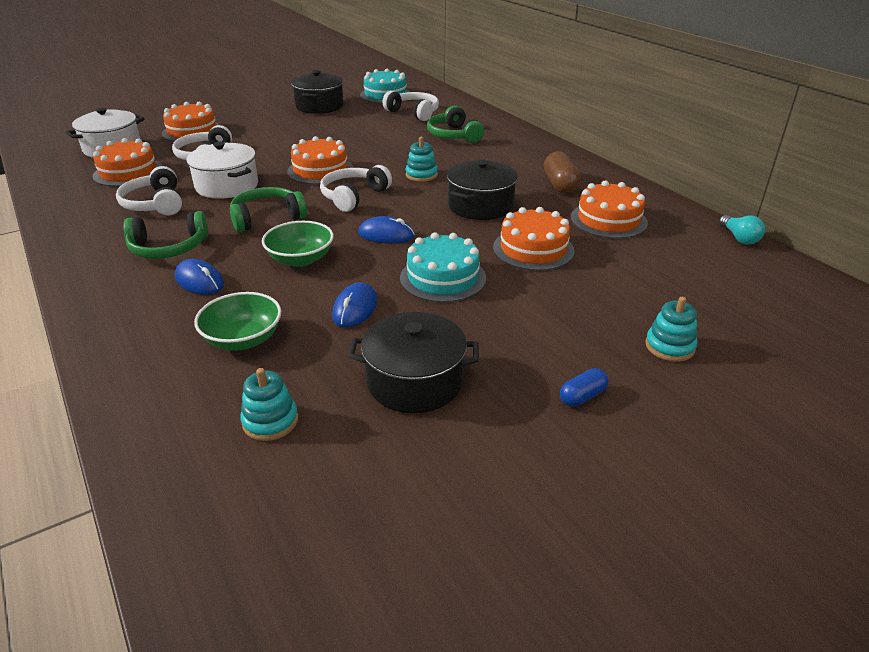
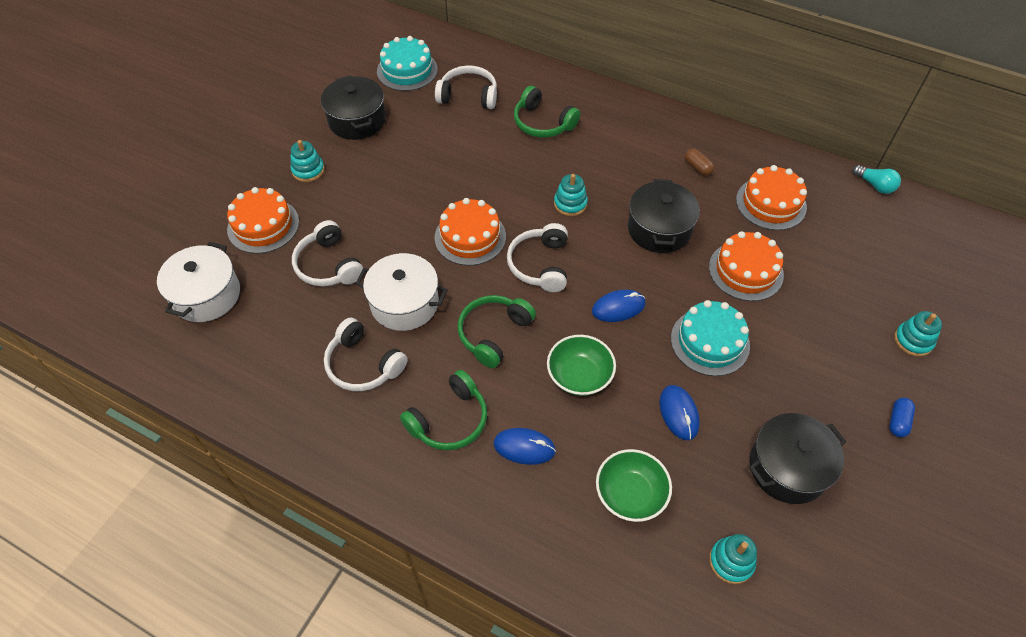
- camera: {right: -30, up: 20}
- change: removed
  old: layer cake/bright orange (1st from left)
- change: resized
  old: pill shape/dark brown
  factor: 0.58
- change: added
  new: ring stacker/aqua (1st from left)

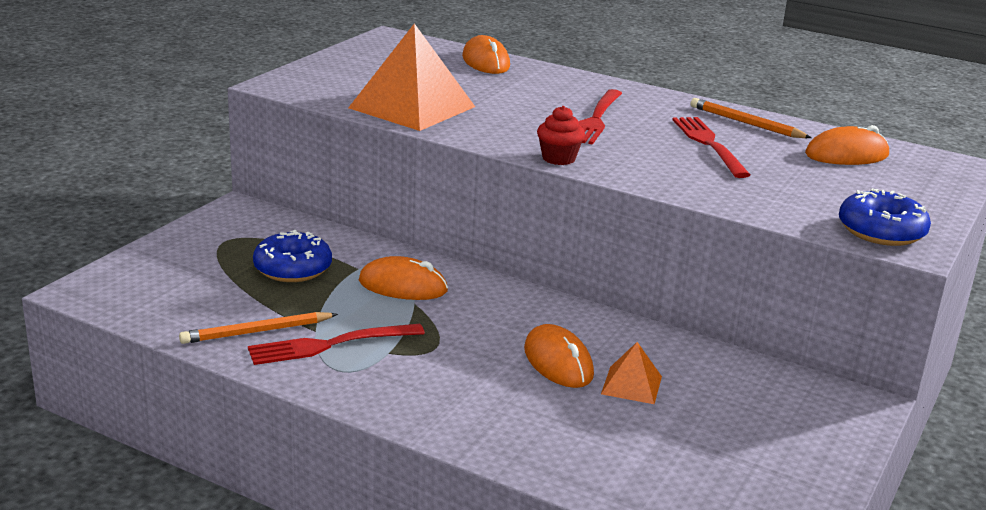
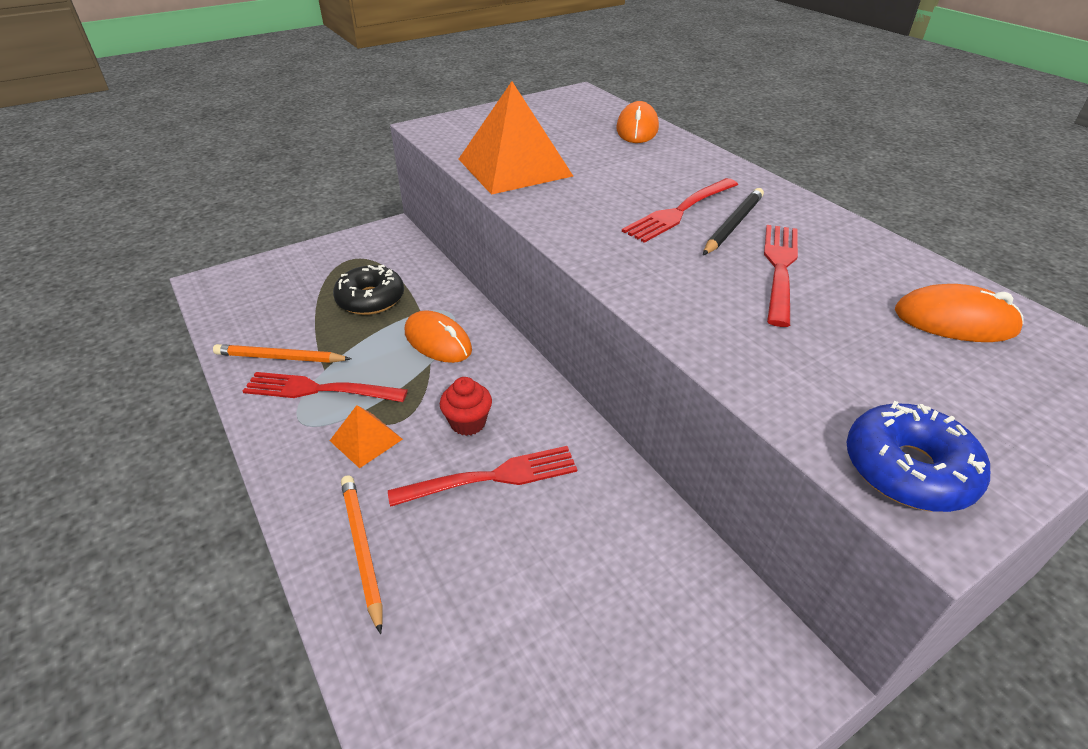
- camera: {right: 30, up: 15}
- change: recoloured
  old: doughnut/royal blue (1st from left)
  new: doughnut/black
- change: replaced
  old: mouse/bright orange (3rd from left)
  new: table fork/crimson (2nd from left)
- change: moved
  old: muffin/crimson
- change: moved
  old: pyramid/bright orange (2nd from left in the first image)
  new: pyramid/bright orange (1st from left)
- change: moved
  old: pencil/bright orange (2nd from left)
- change: added
  new: pencil/black

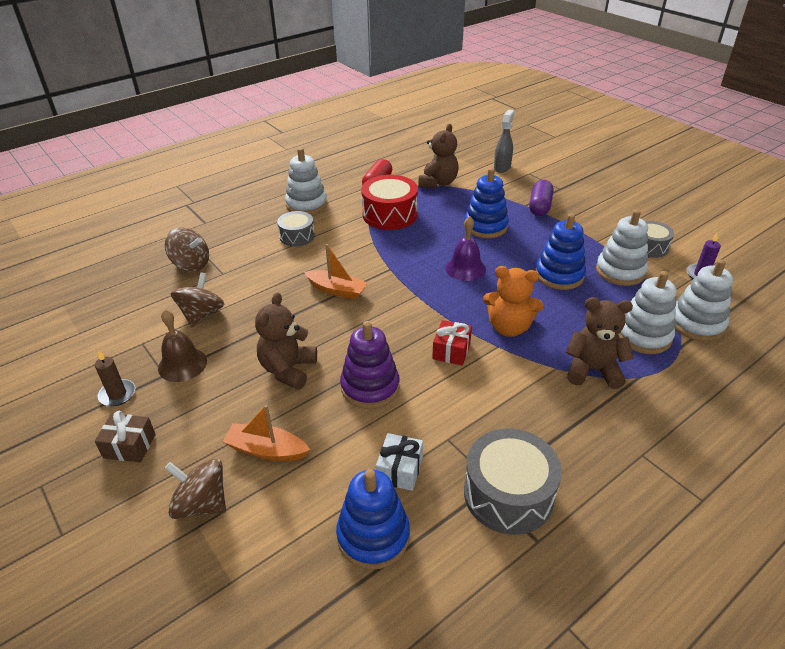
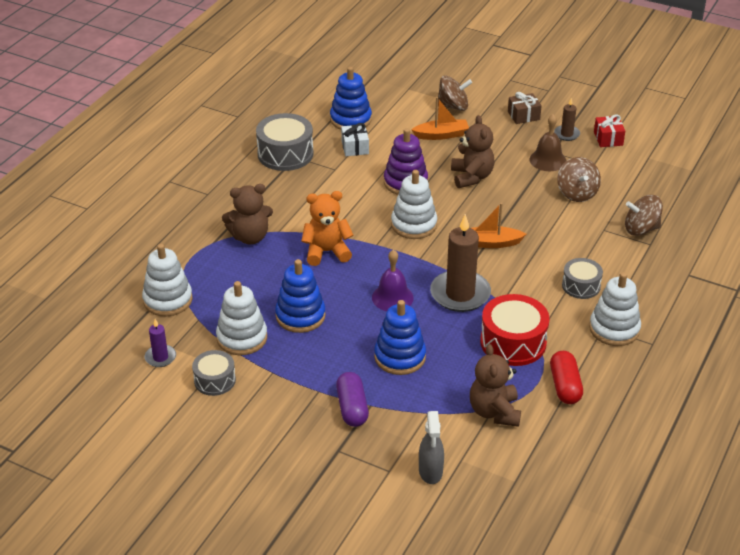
- camera: {right: 155, up: 0}
- change: moved
  old: gift/crimson
- change: moved
  old: ring stacker/white (3rd from left)
- change: added
  new: wax candle/dark brown (1st from left)

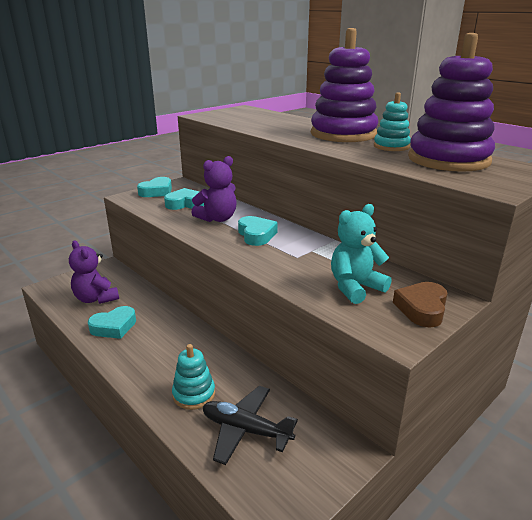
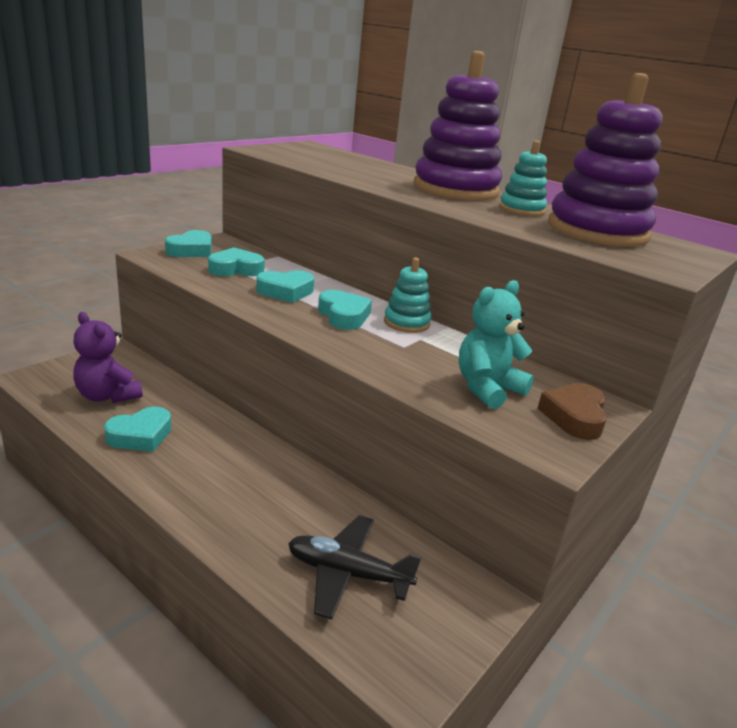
- camera: {right: -10, up: 0}
- change: moved
  old: ring stacker/aqua (1st from left)
- change: replaced
  old: teddy bear/purple (2nd from left)
  new: love heart/aqua (4th from left)

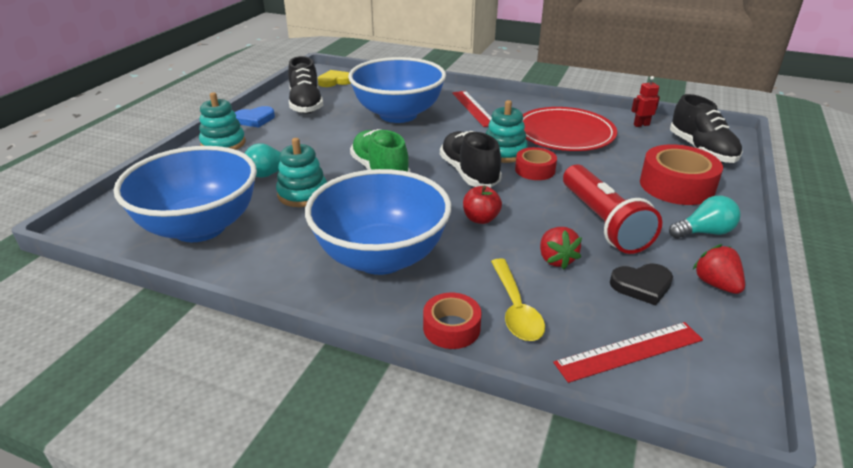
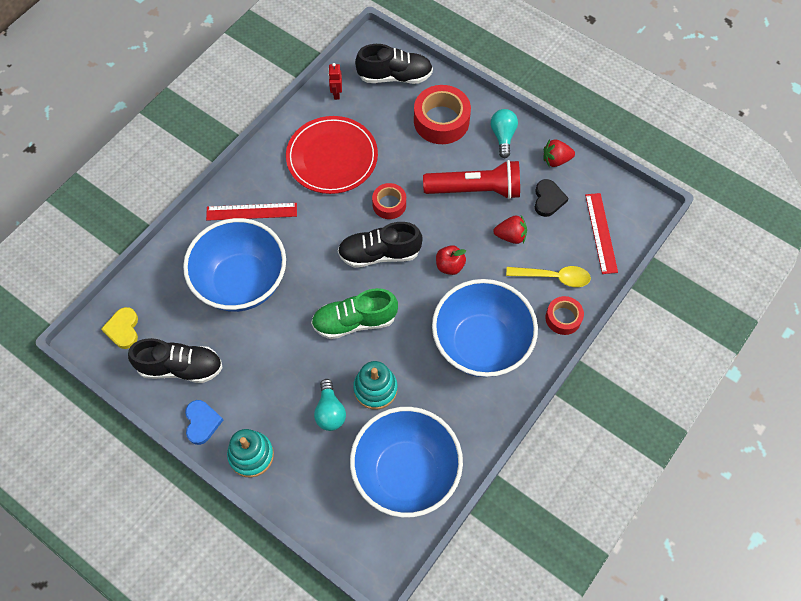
- camera: {right: -75, up: 30}
- change: removed
  old: ring stacker/aqua (3rd from left)

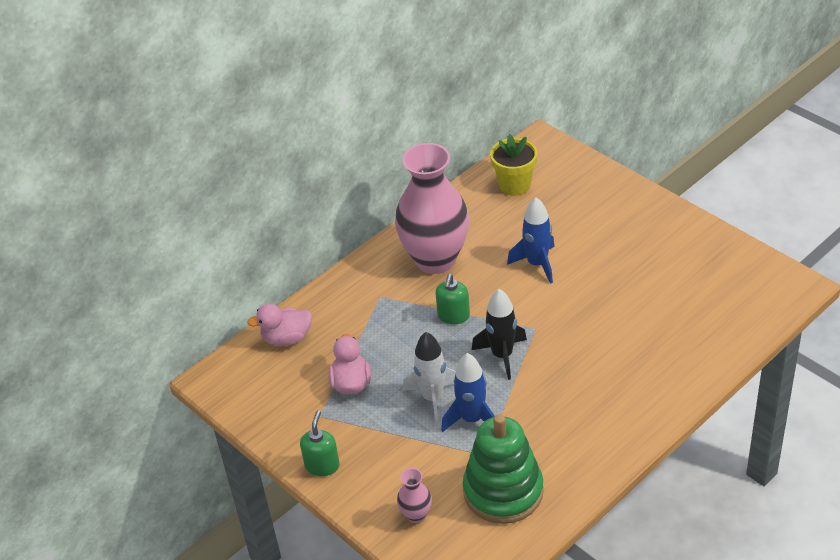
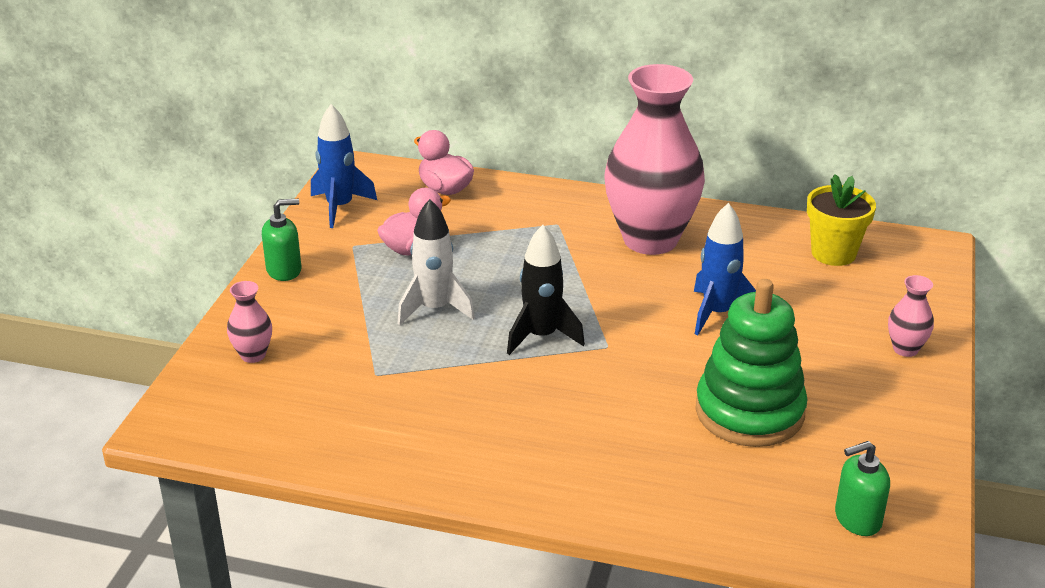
- camera: {right: 55, up: -10}
- change: moved
  old: soap pump/leaf-green (2nd from left)
- change: moved
  old: toy rocket/royal blue (1st from left)
- change: moved
  old: ring stacker/leaf-green
- change: added
  new: flower vase/pink (3rd from left)

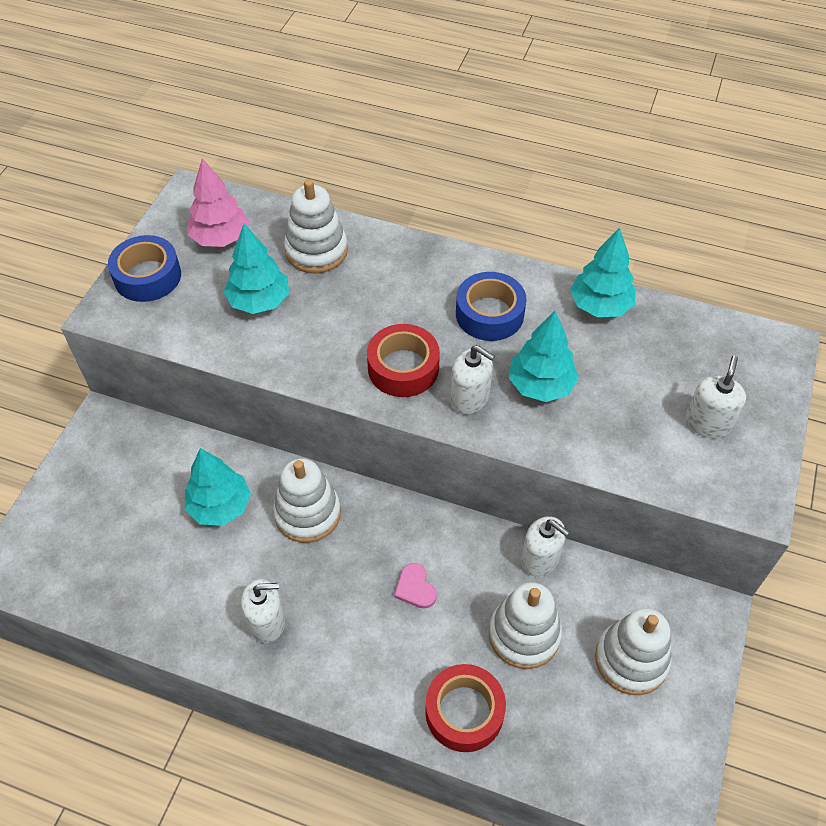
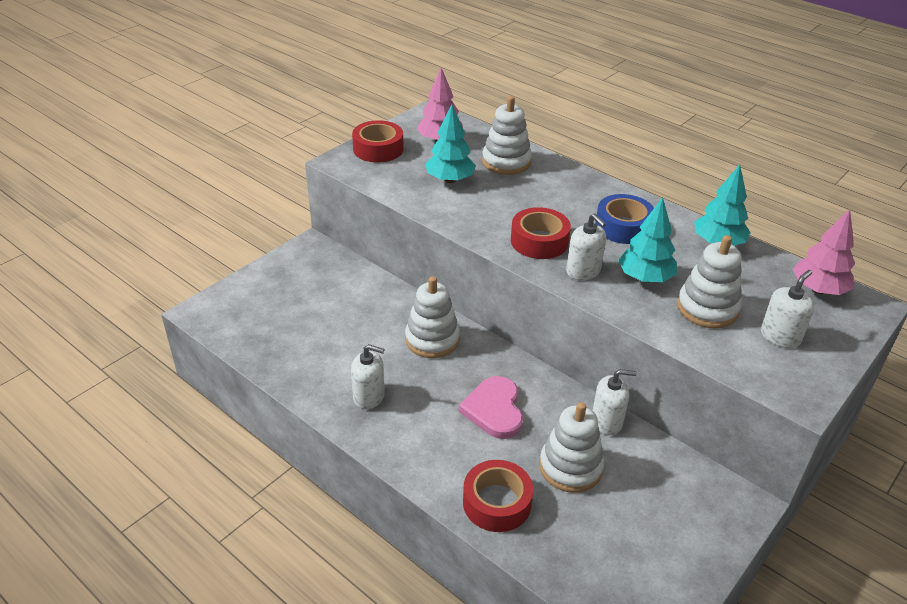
- camera: {right: 20, up: -15}
- change: recoloured
  old: roll of tape/royal blue (1st from left)
  new: roll of tape/crimson (1st from left)
- change: removed
  old: fir tree/aqua (1st from left)
- change: resized
  old: love heart/pink
  factor: 1.82
- change: turned
  old: soap pump/white (3rd from left)
  degrees: -60
- change: moved
  old: ring stacker/white (4th from left)
- change: added
  new: fir tree/pink (2nd from left)

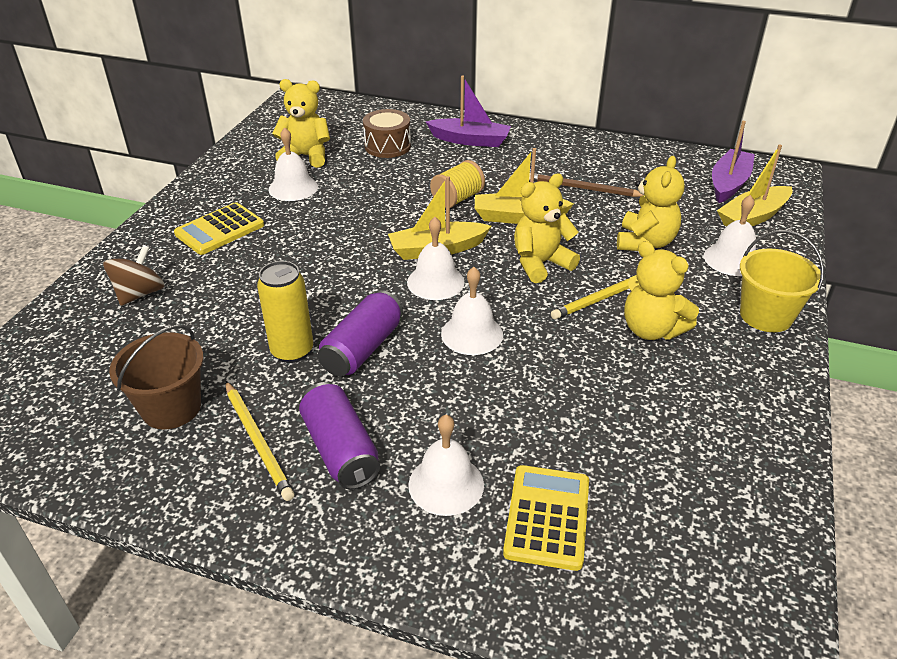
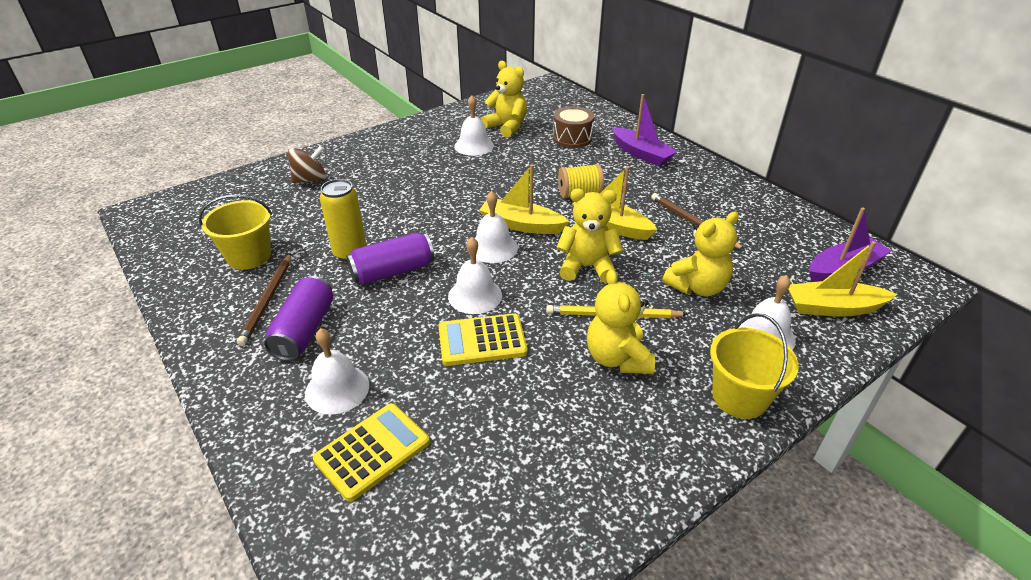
- camera: {right: 35, up: 0}
- change: recoloured
  old: pail/dark brown
  new: pail/golden (1st from left)
- change: moved
  old: pocket calculator/golden (1st from left in the first image)
  new: pocket calculator/golden (2nd from left)
- change: recoloured
  old: pencil/golden (1st from left)
  new: pencil/dark brown (1st from left)

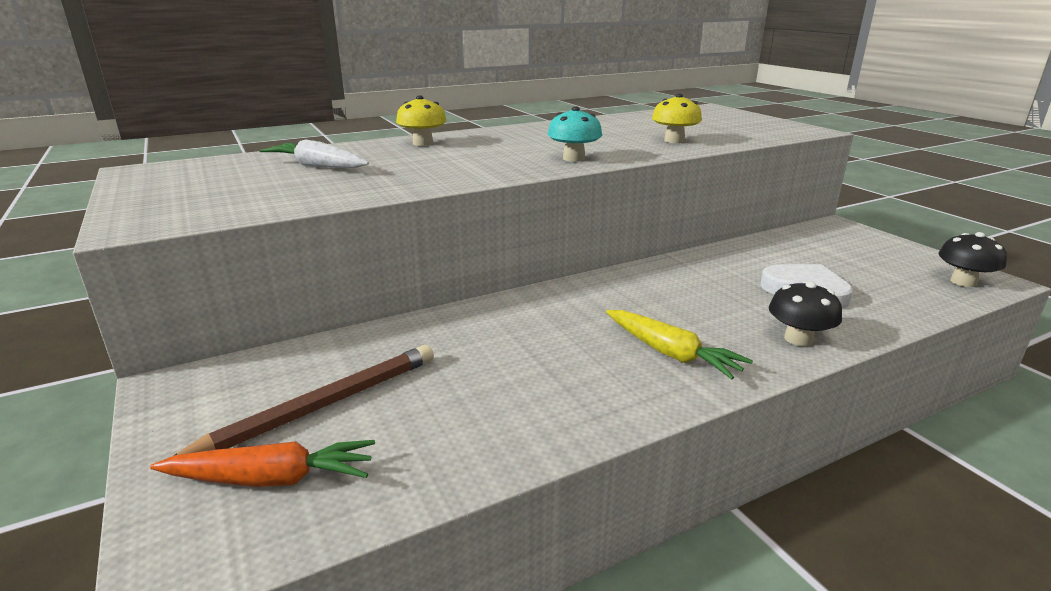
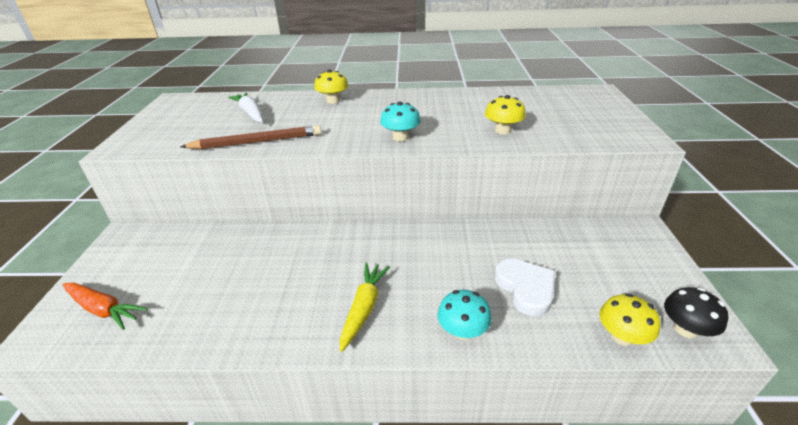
- camera: {right: 30, up: 10}
- change: moved
  old: pencil/dark brown
- change: turned
  old: carrot/golden
  degrees: -150
- change: recoloured
  old: mushroom/black (1st from left)
  new: mushroom/aqua (2nd from left)
- change: added
  new: mushroom/golden (3rd from left)

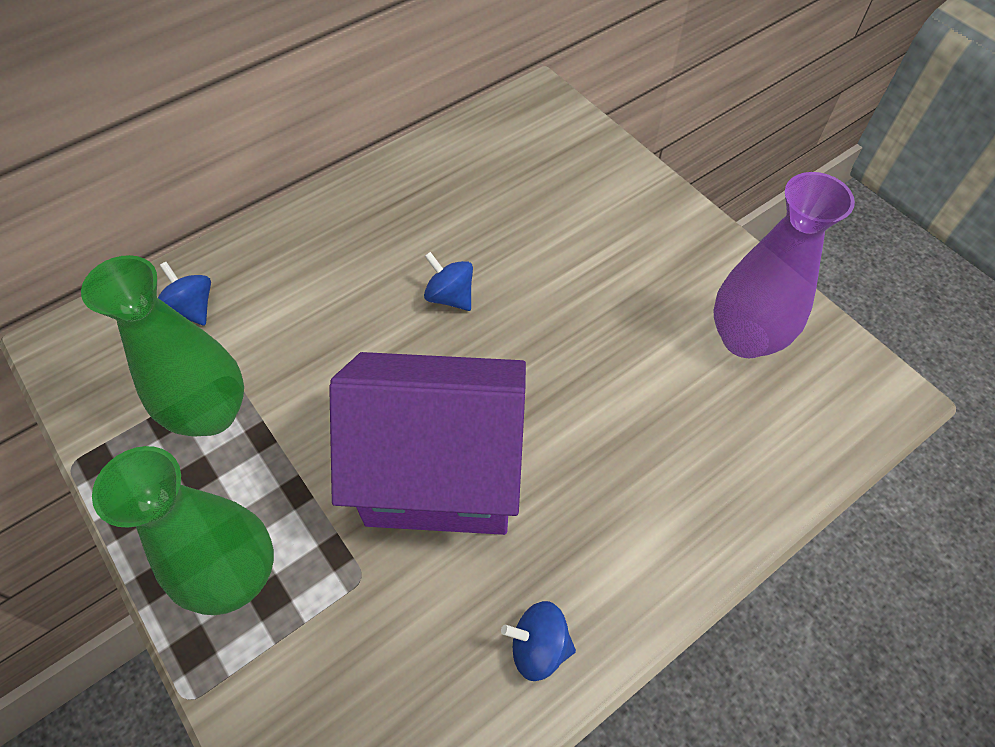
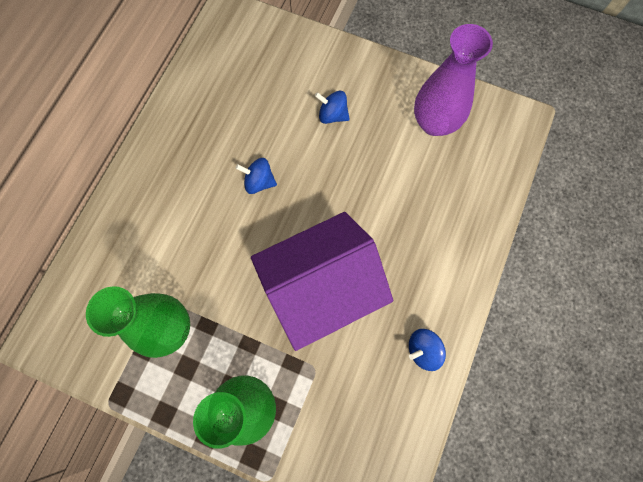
- camera: {right: -30, up: 15}
- change: moved
  old: spinning top/royal blue (1st from left in the first image)
  new: spinning top/royal blue (2nd from left)

